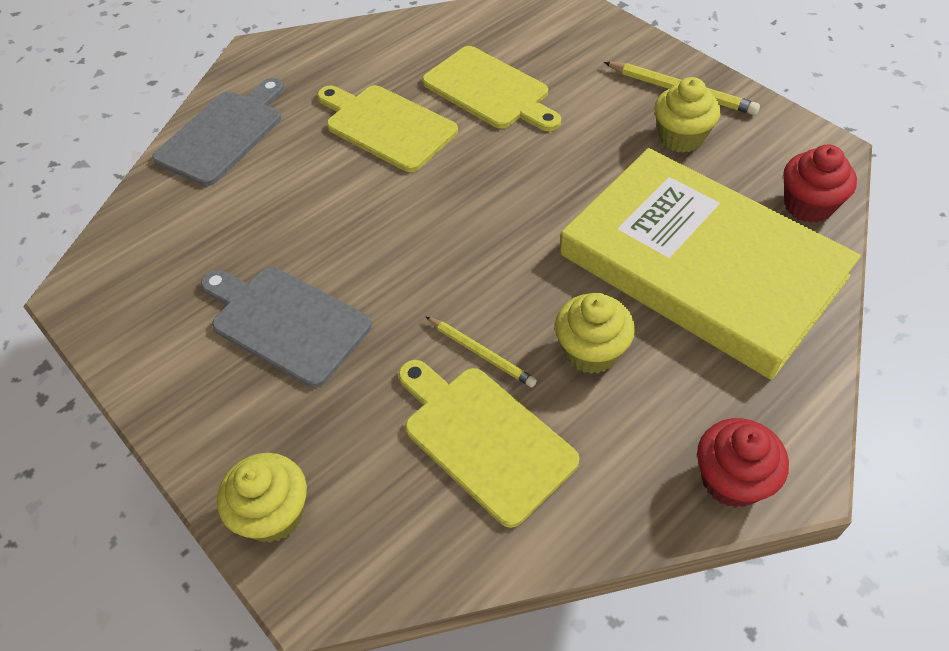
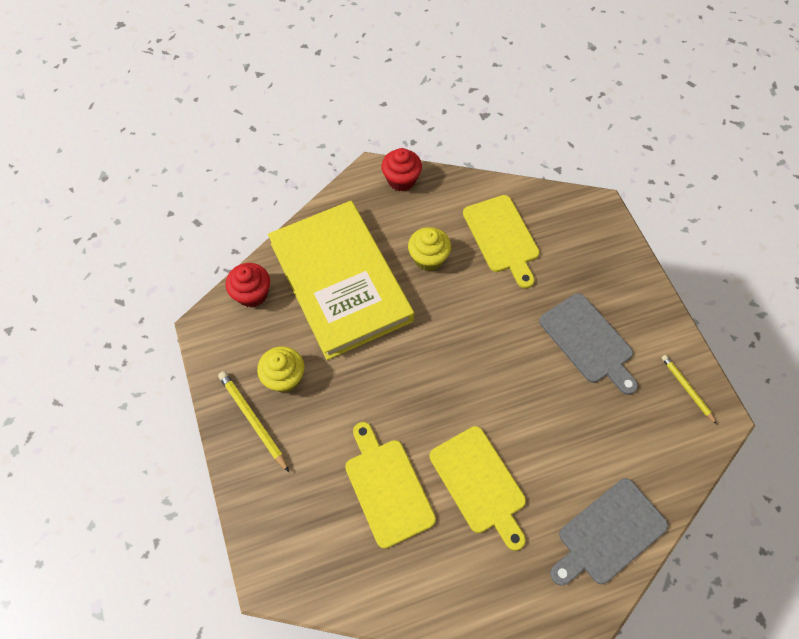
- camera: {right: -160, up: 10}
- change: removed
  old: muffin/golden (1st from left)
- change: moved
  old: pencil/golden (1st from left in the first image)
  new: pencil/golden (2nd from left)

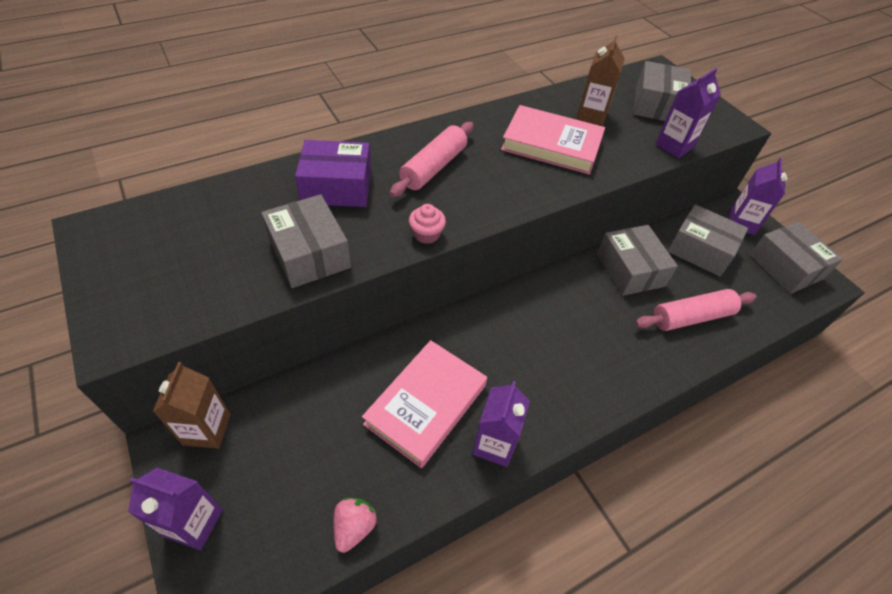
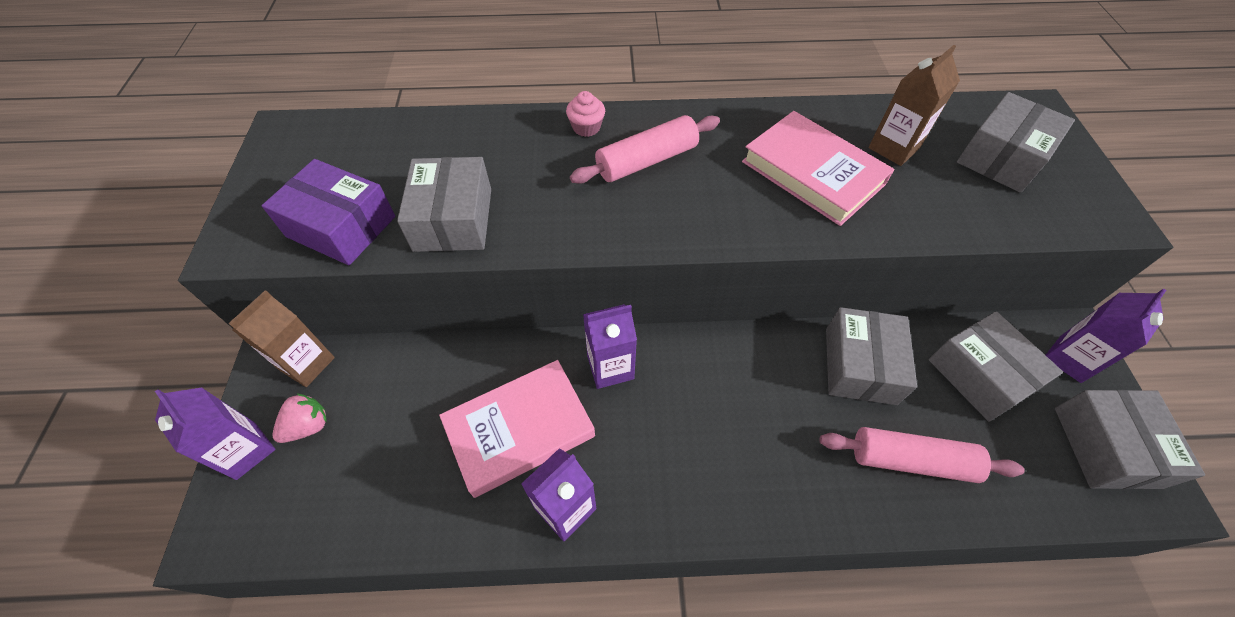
- camera: {right: 30, up: 5}
- change: moved
  old: box/purple
- change: moved
  old: toy strawberry/pink
- change: moved
  old: muffin/pink
- change: moved
  old: carton/purple (3rd from left)

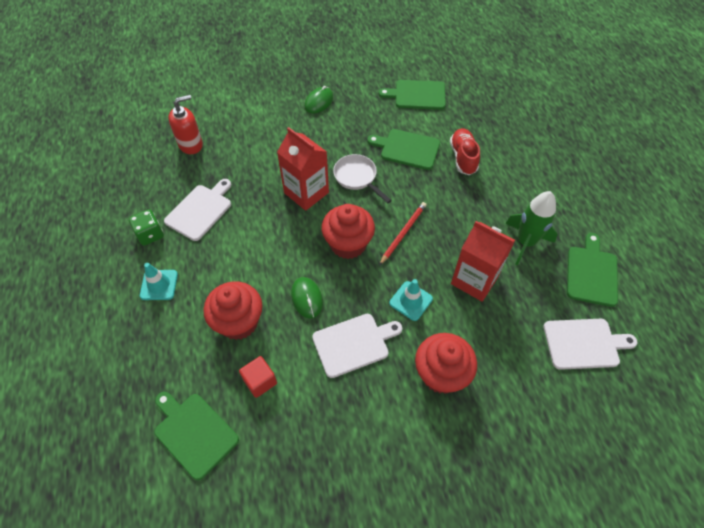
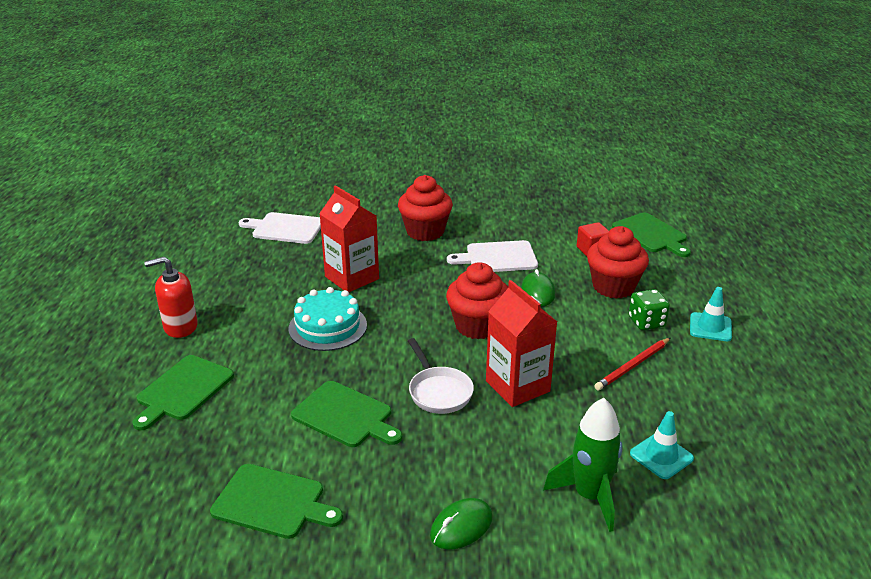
- camera: {right: -165, up: -25}
- change: moved
  old: game die/leaf-green
- change: removed
  old: bread board/white (1st from left)
- change: moved
  old: soap pump/crimson
- change: moved
  old: pencil/crimson
- change: moved
  old: traffic cone/aqua (2nd from left in the first image)
  new: traffic cone/aqua (1st from left)
- change: removed
  old: sneaker/crimson
- change: moved
  old: toy rocket/leaf-green
- change: moved
  old: bread board/leaf-green (4th from left in the first image)
  new: bread board/leaf-green (1st from left)
- change: added
  new: layer cake/aqua

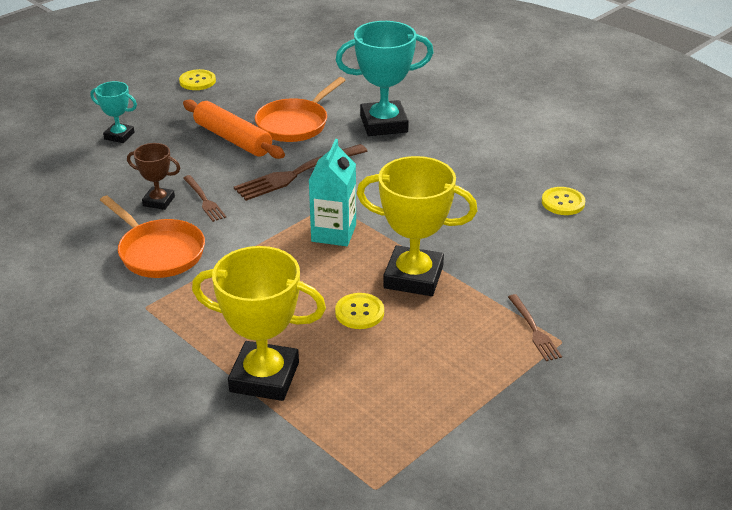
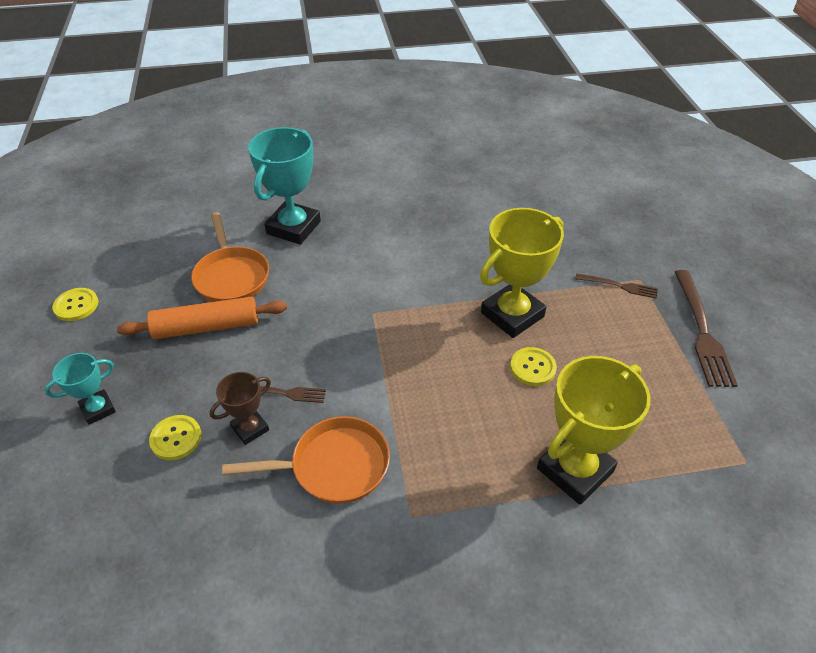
- camera: {right: -55, up: 10}
- change: moved
  old: table fork/dark brown (2nd from left in the first image)
  new: table fork/dark brown (3rd from left)
- change: removed
  old: carton/aqua
- change: moved
  old: shirt button/golden (3rd from left in the first image)
  new: shirt button/golden (2nd from left)

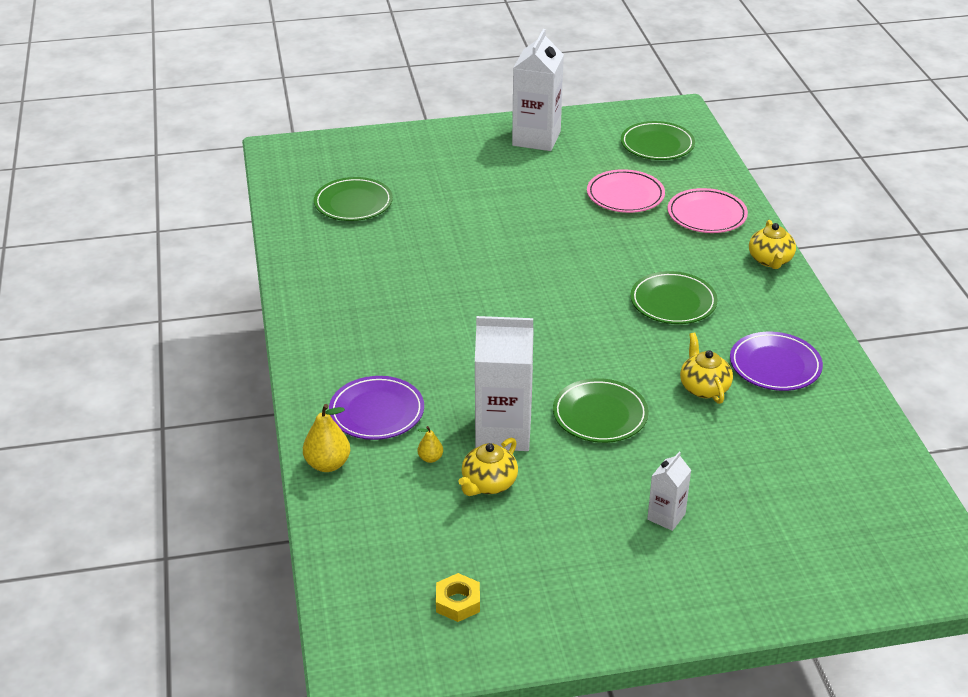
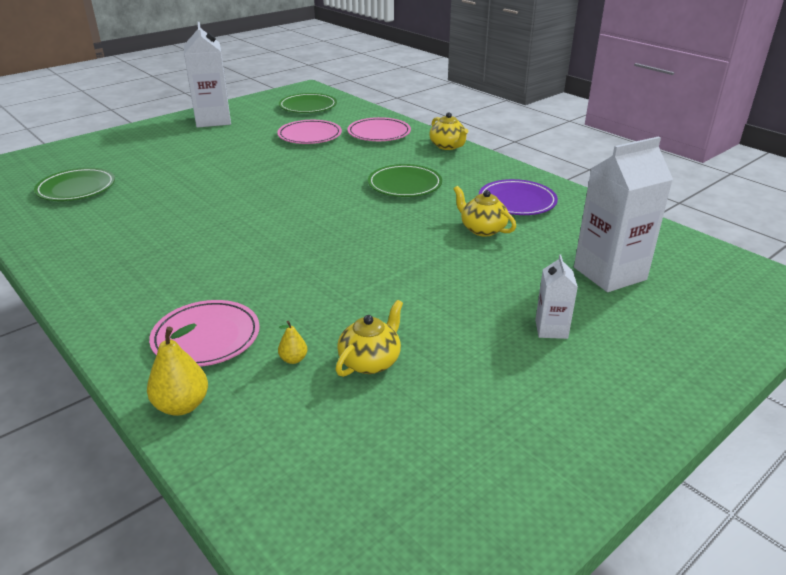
- camera: {right: -30, up: -5}
- change: recoloured
  old: plate/purple (1st from left)
  new: plate/pink (1st from left)
- change: removed
  old: hexagon nut/golden
- change: turned
  old: teapot/golden (1st from left)
  degrees: -150
- change: moved
  old: carton/white (1st from left in the first image)
  new: carton/white (3rd from left)
- change: removed
  old: plate/leaf-green (2nd from left)

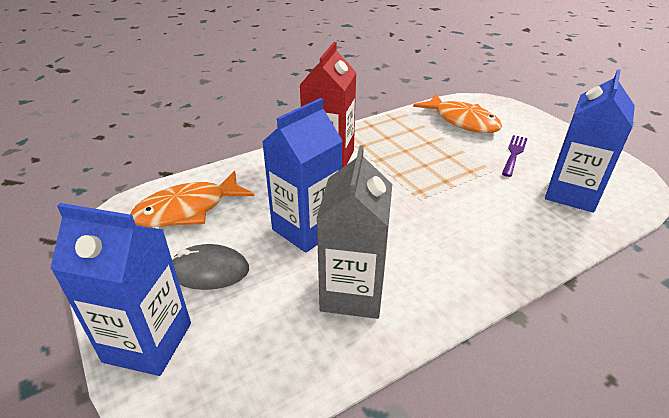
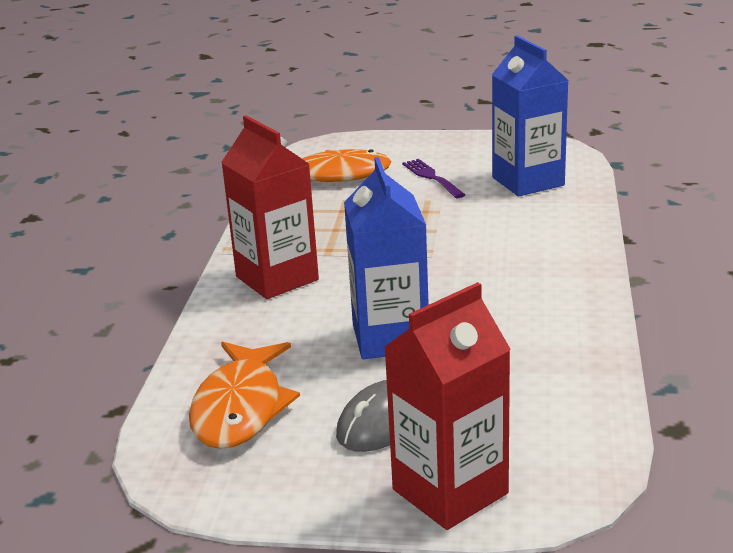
- camera: {right: -50, up: -10}
- change: recoloured
  old: carton/royal blue (1st from left)
  new: carton/crimson (2nd from left)
- change: removed
  old: carton/ash-grey

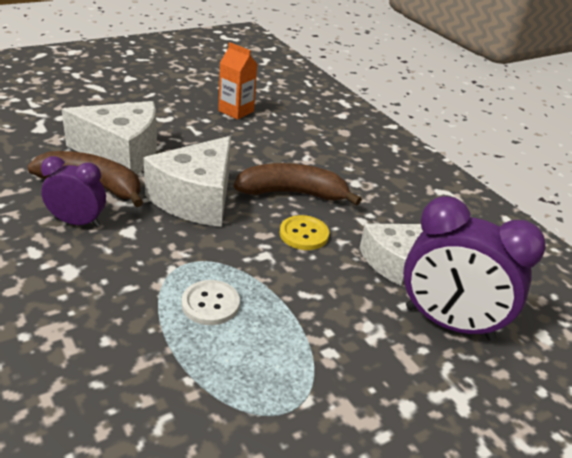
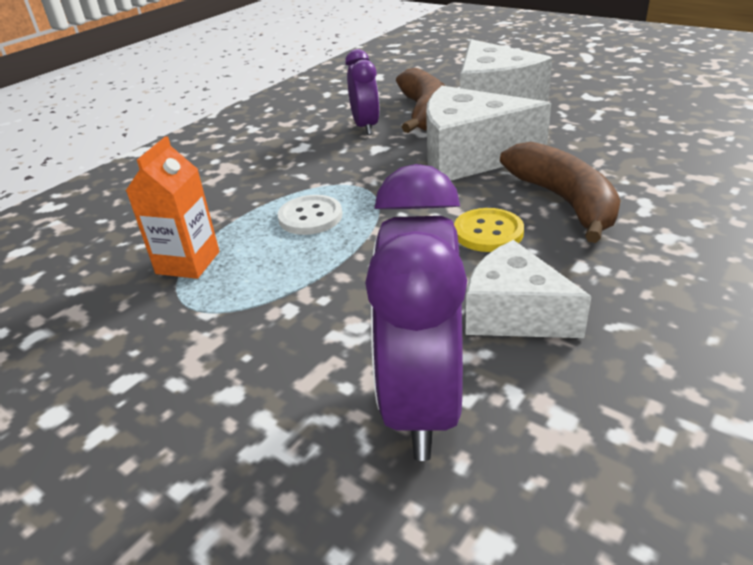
- camera: {right: 75, up: 0}
- change: moved
  old: carton/bright orange

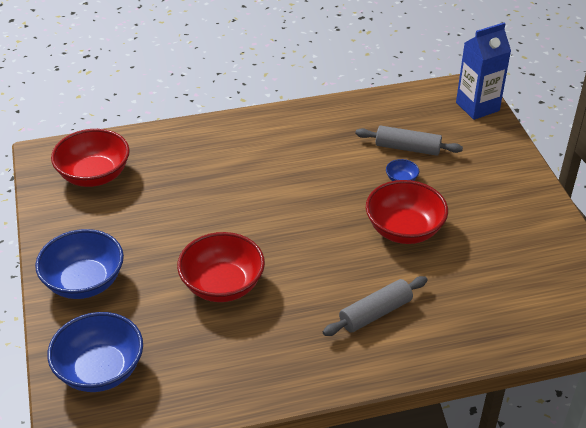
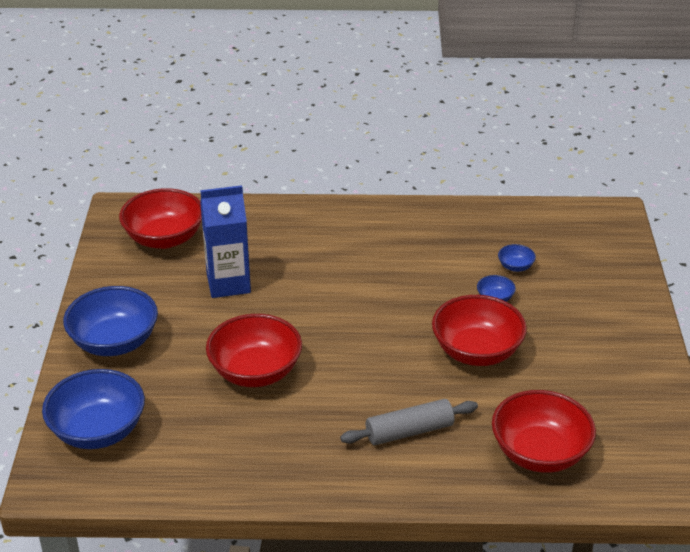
- camera: {right: 15, up: -5}
- change: replaced
  old: dough roller/ash-grey (2nd from left)
  new: serving bowl/royal blue (4th from left)
- change: moved
  old: carton/royal blue
- change: added
  new: serving bowl/crimson (4th from left)

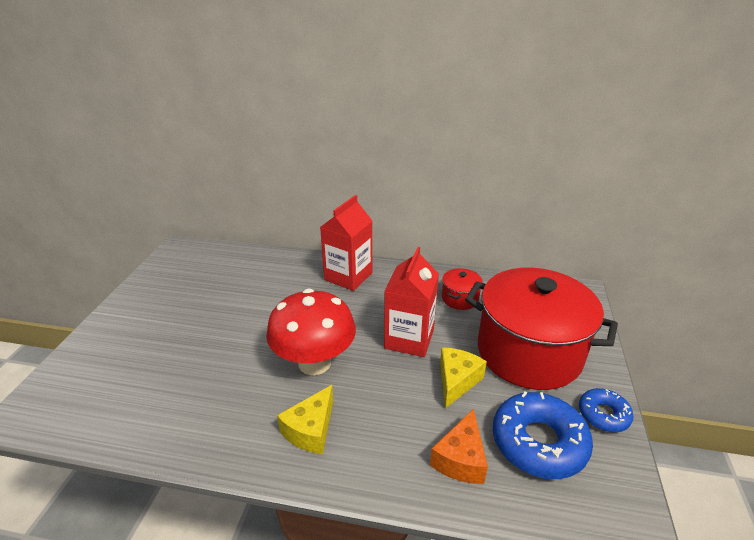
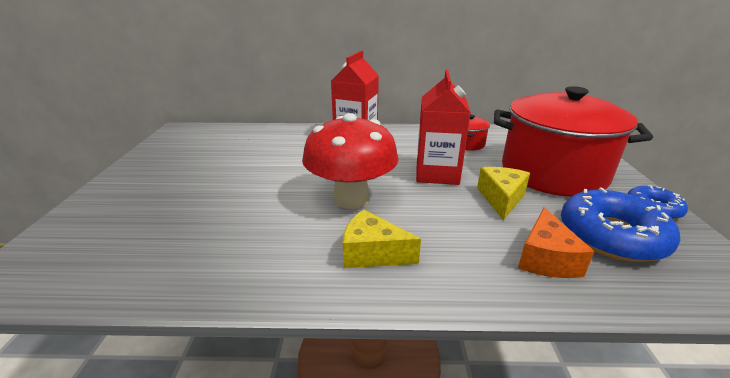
- camera: {right: -10, up: -5}
- change: turned
  old: cheese wedge/golden (1st from left)
  degrees: 90

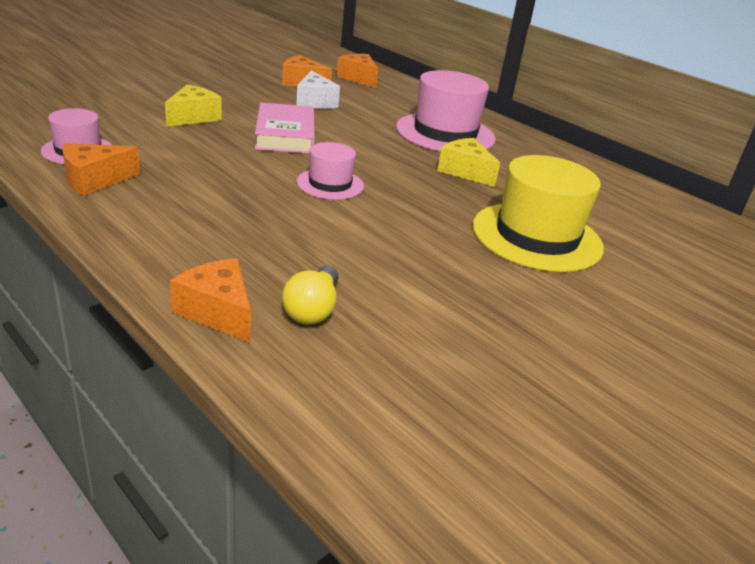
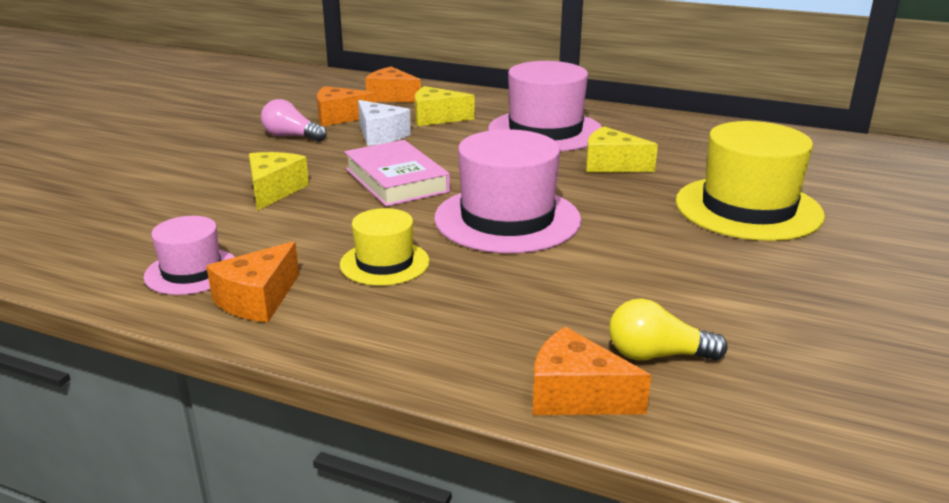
- camera: {right: -20, up: -5}
- change: turned
  old: bulb/golden
  degrees: 105
- change: resized
  old: top hat/pink (2nd from left)
  factor: 1.81
- change: added
  new: bulb/pink
- change: added
  new: top hat/golden (1st from left)
- change: added
  new: cheese wedge/golden (2nd from left)

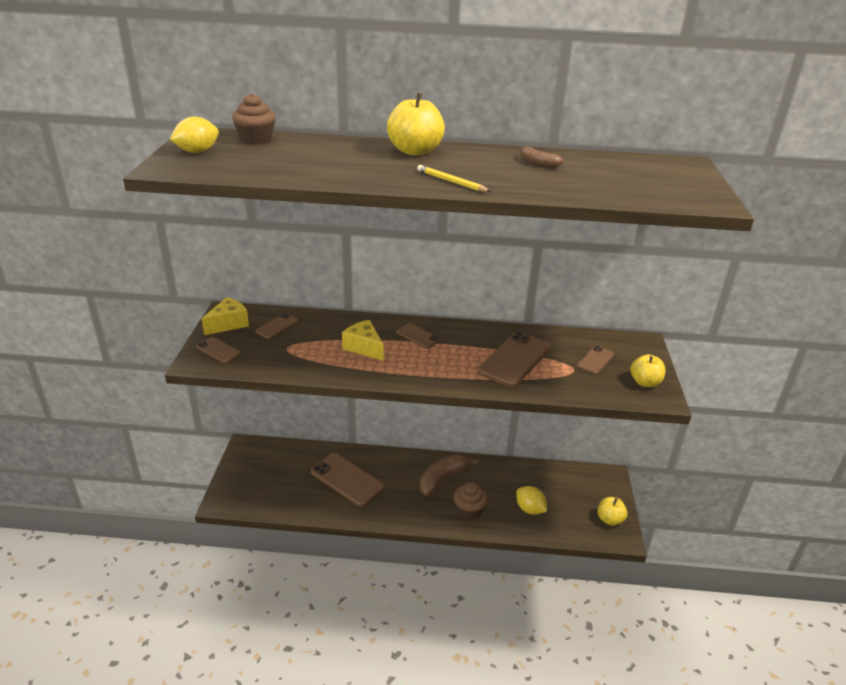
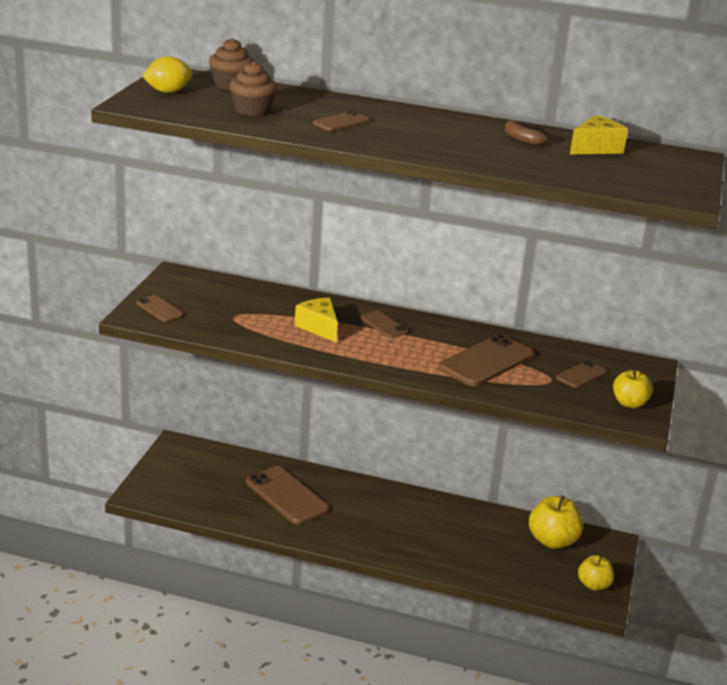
- camera: {right: 10, up: -5}
- change: moved
  old: cheese wedge/golden (1st from left in the first image)
  new: cheese wedge/golden (2nd from left)
- change: moved
  old: phone/dark brown (2nd from left in the first image)
  new: phone/dark brown (3rd from left)
- change: moved
  old: apple fruit/golden (1st from left)
- change: removed
  old: pencil/golden
- change: removed
  old: banana fruit/dark brown (1st from left)
- change: moved
  old: muffin/dark brown (2nd from left)
- change: removed
  old: lemon/golden (2nd from left)

